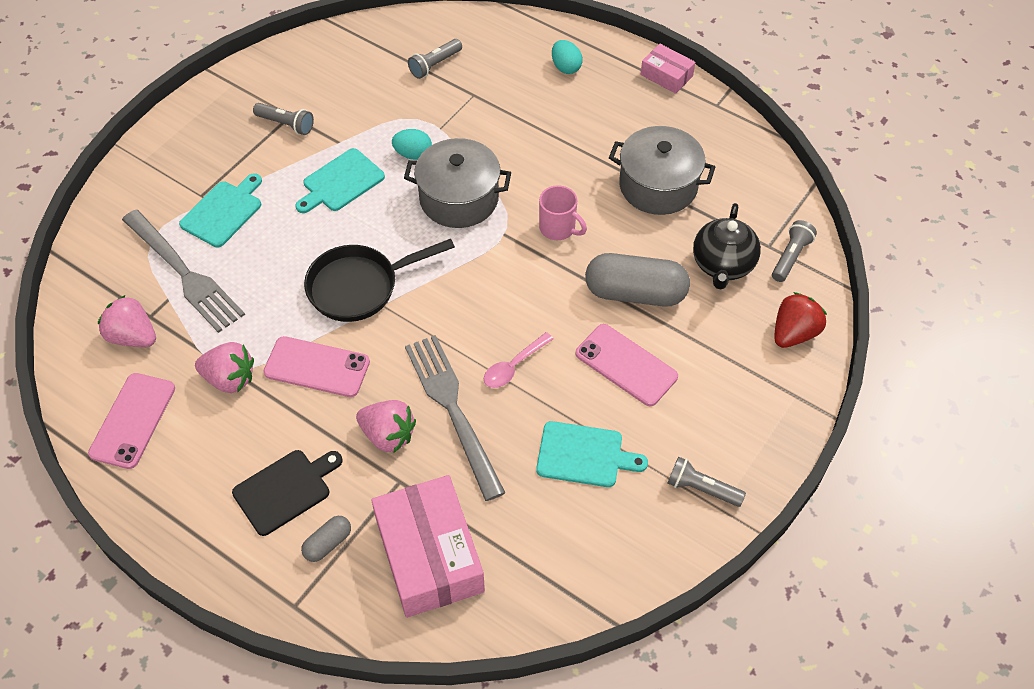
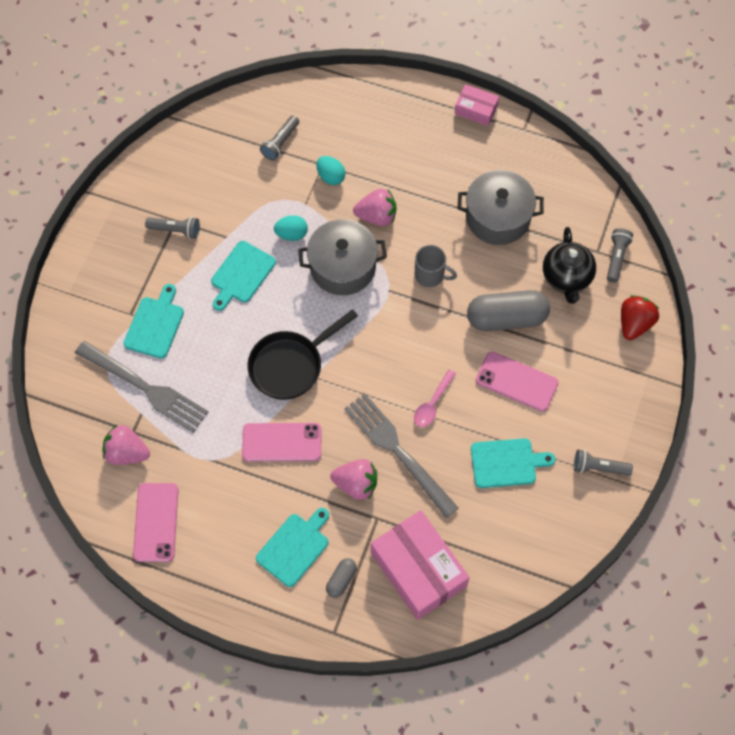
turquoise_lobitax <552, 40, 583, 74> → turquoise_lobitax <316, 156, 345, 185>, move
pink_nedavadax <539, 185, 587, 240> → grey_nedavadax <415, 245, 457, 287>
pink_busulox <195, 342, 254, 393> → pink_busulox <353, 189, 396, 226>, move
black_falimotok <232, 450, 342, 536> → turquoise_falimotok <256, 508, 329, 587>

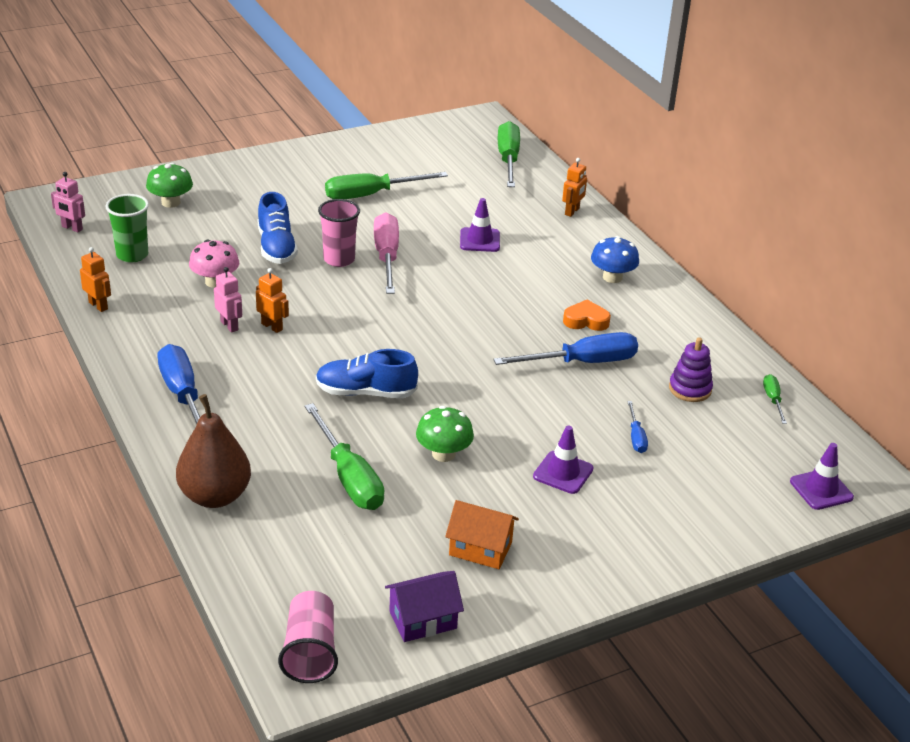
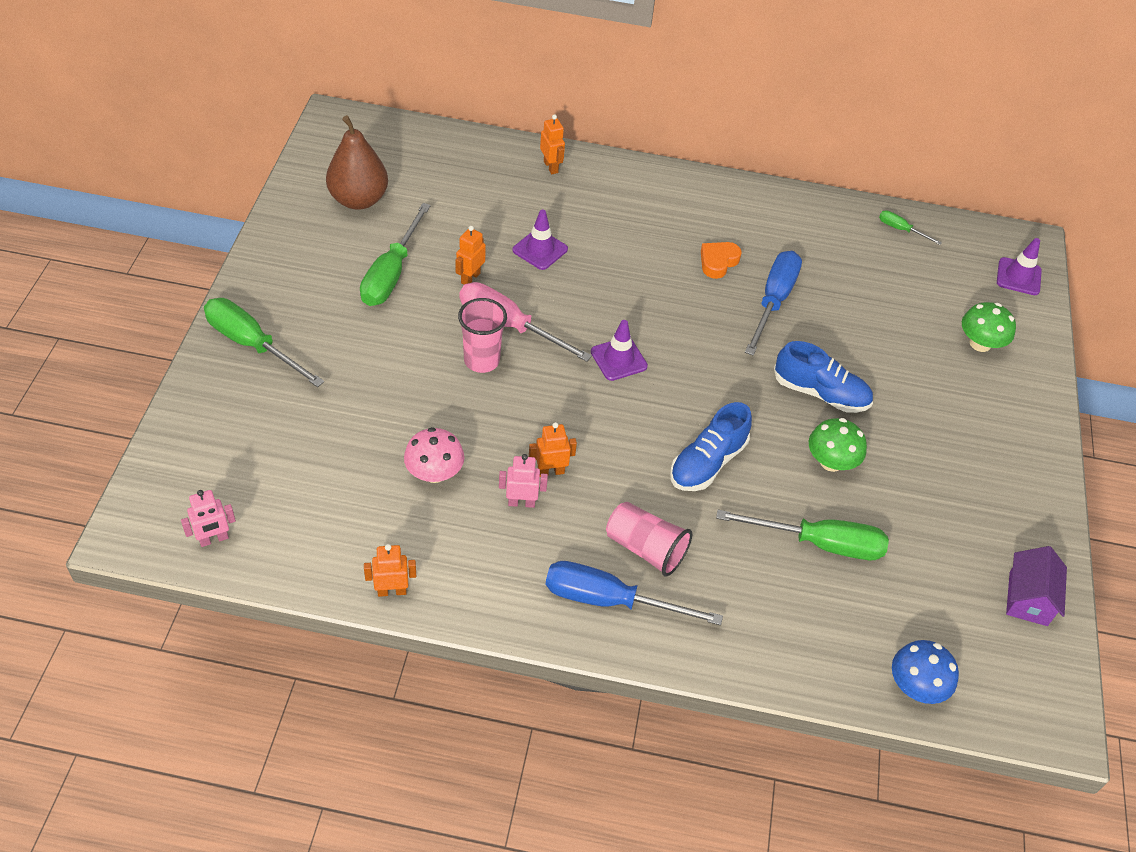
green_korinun <498, 121, 520, 187> → green_korinun <204, 298, 324, 387>, move
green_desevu <146, 163, 193, 208> → green_desevu <962, 302, 1016, 352>, move
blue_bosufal <258, 192, 298, 264> → blue_bosufal <774, 341, 873, 413>, move
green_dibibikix <106, 194, 149, 263> → -
blue_desevu <591, 236, 639, 283> → blue_desevu <892, 640, 959, 704>, move
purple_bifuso <669, 338, 713, 402> → -
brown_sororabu <176, 394, 251, 508> → brown_sororabu <326, 115, 388, 210>, move
blue_korinun <627, 401, 648, 453> → -
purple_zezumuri <533, 425, 594, 494> → purple_zezumuri <591, 320, 648, 381>, move
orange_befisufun <445, 500, 519, 569> → -
pink_dibibikix <278, 591, 338, 683> → pink_dibibikix <606, 502, 692, 577>, move
- → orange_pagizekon <455, 226, 486, 284>

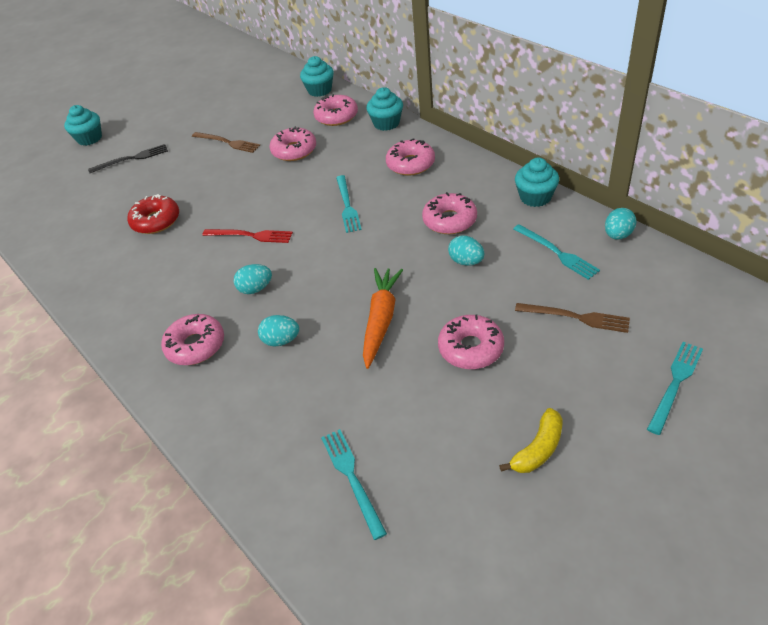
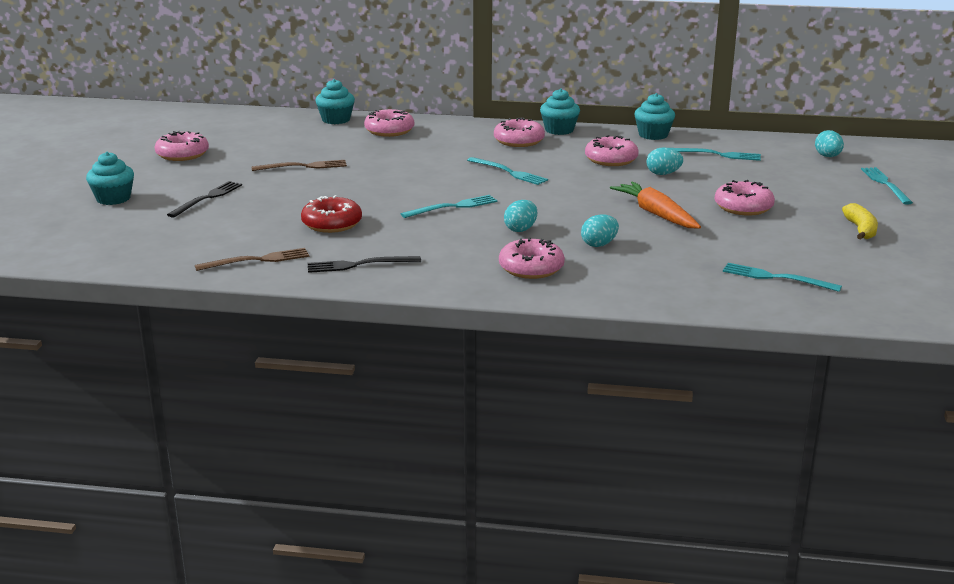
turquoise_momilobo <367, 87, 403, 131> → turquoise_momilobo <540, 89, 580, 135>, move
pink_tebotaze <270, 126, 316, 161> → pink_tebotaze <154, 131, 209, 161>, move
turquoise_lobitax <605, 208, 637, 240> → turquoise_lobitax <815, 130, 844, 157>, move
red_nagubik <203, 229, 293, 243> → turquoise_nagubik <401, 195, 498, 218>
brown_nagubik <515, 303, 630, 333> → brown_nagubik <195, 248, 309, 271>, move
- → black_nagubik <308, 256, 421, 273>

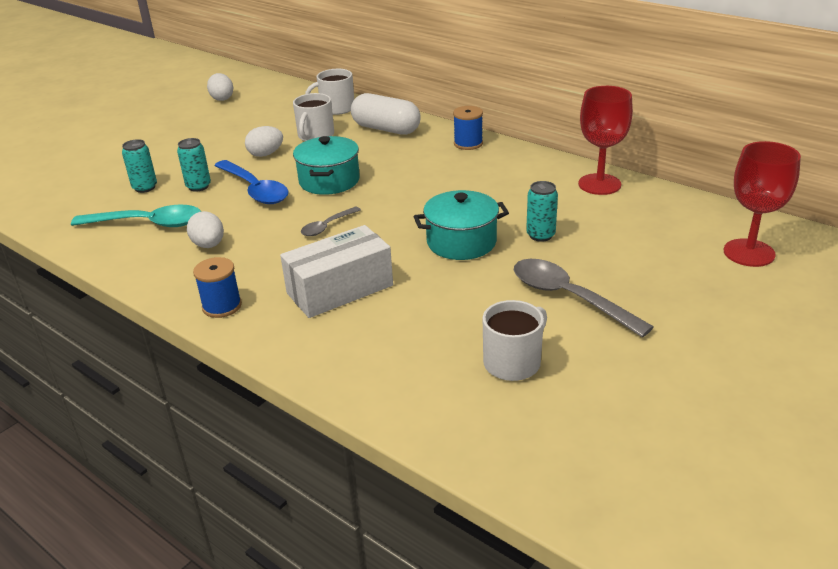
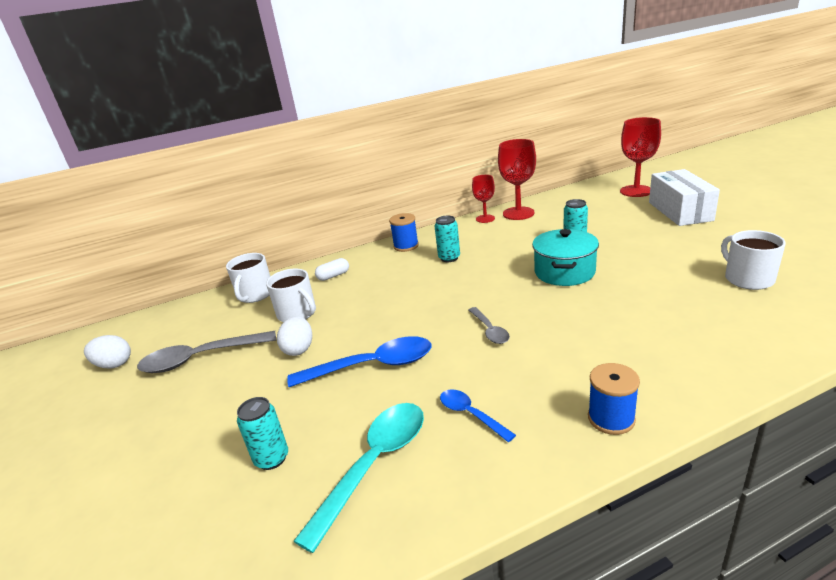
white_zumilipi <351, 93, 421, 135> → white_zumilipi <315, 258, 349, 281>, x0.48
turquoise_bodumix <293, 136, 360, 195> → -
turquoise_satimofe <177, 138, 211, 192> → turquoise_satimofe <435, 216, 460, 262>, move
white_lobitax <187, 211, 224, 248> → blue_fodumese <440, 390, 516, 442>
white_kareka <280, 225, 393, 318> → white_kareka <649, 169, 720, 226>, move
grey_fodumese <514, 259, 654, 338> → grey_fodumese <137, 331, 276, 373>, move
- → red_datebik <472, 175, 495, 223>

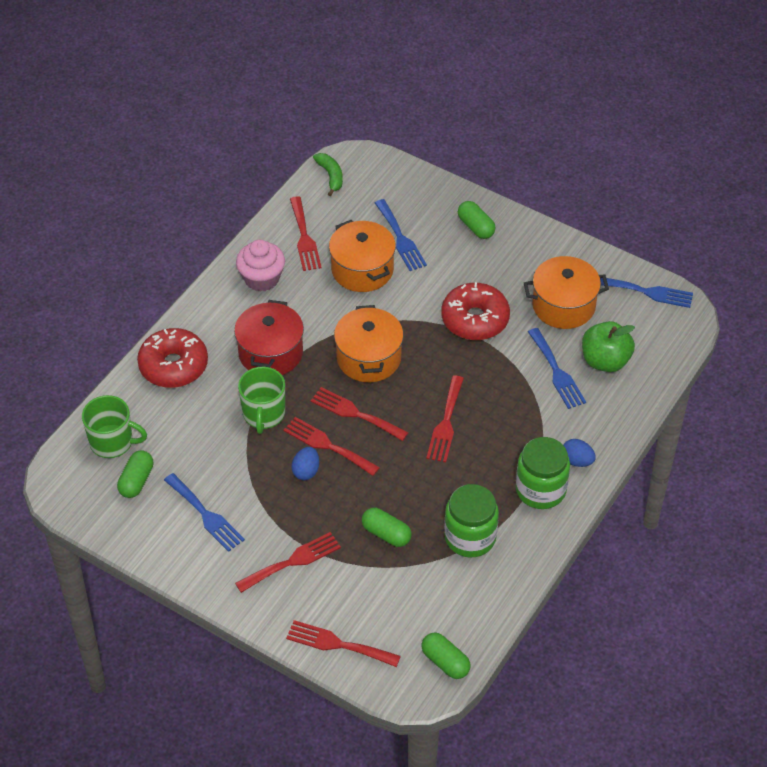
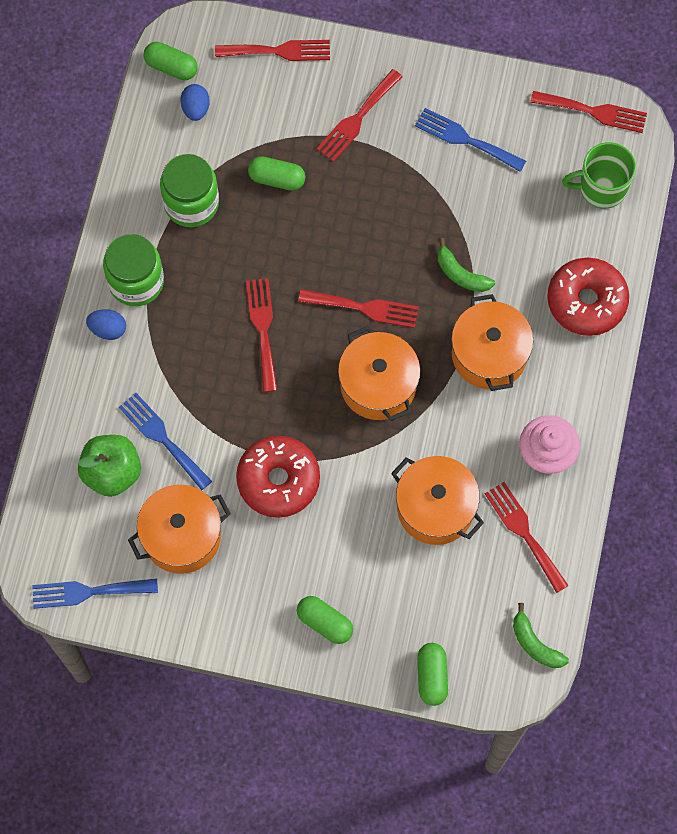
blue_nagubik <375, 199, 427, 271> → -
red_bodumix <234, 300, 304, 375> → orange_bodumix <451, 294, 534, 391>
green_nedavadax <238, 367, 285, 434> → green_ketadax <438, 238, 495, 292>
red_nagubik <284, 417, 380, 476> → red_nagubik <530, 91, 647, 133>, move
blue_lobitax <291, 447, 319, 480> → blue_lobitax <181, 84, 210, 121>, move
green_zumilipi <117, 450, 153, 498> → green_zumilipi <417, 643, 448, 706>, move

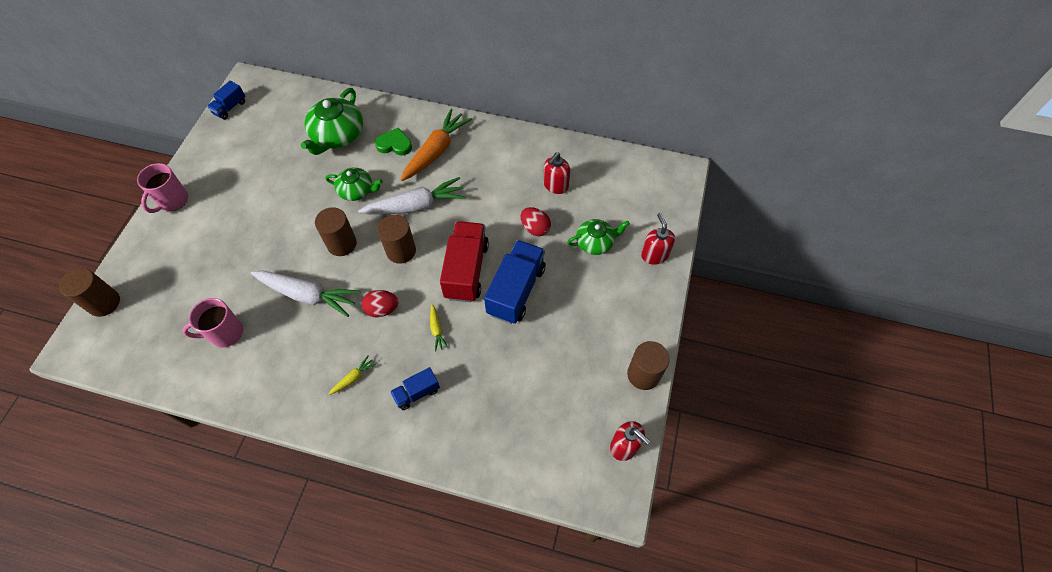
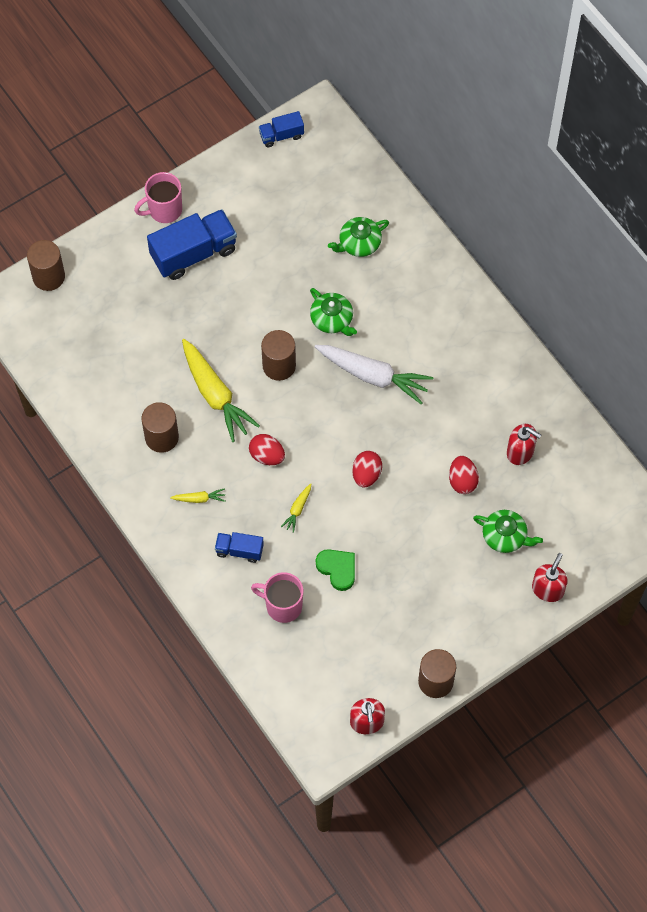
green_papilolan <301, 88, 363, 155> → green_papilolan <328, 217, 389, 257>, x0.62
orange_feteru <401, 109, 472, 181> → -
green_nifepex <375, 128, 412, 155> → green_nifepex <316, 549, 355, 591>, move
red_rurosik <543, 152, 570, 194> → red_rurosik <507, 424, 541, 465>, 135 degrees counterclockwise
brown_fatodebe <378, 215, 416, 264> → brown_fatodebe <141, 402, 179, 453>, move
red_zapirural <440, 221, 489, 302> → red_lobitax <352, 451, 382, 487>
blue_zapirural <484, 240, 546, 324> → blue_zapirural <147, 209, 237, 280>, move
white_feteru <251, 270, 360, 317> → yellow_feteru <182, 339, 260, 442>
pink_nedavadax <182, 298, 243, 347> → pink_nedavadax <251, 572, 303, 623>, move

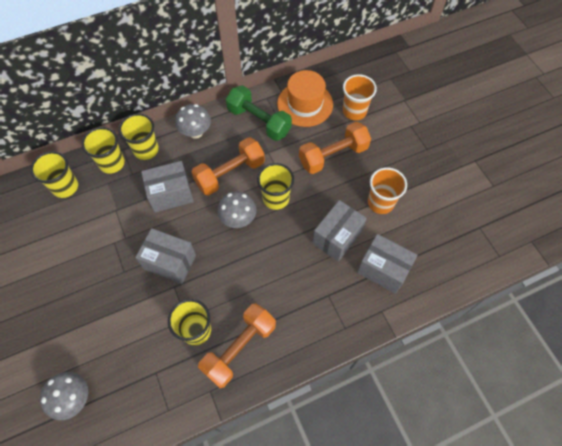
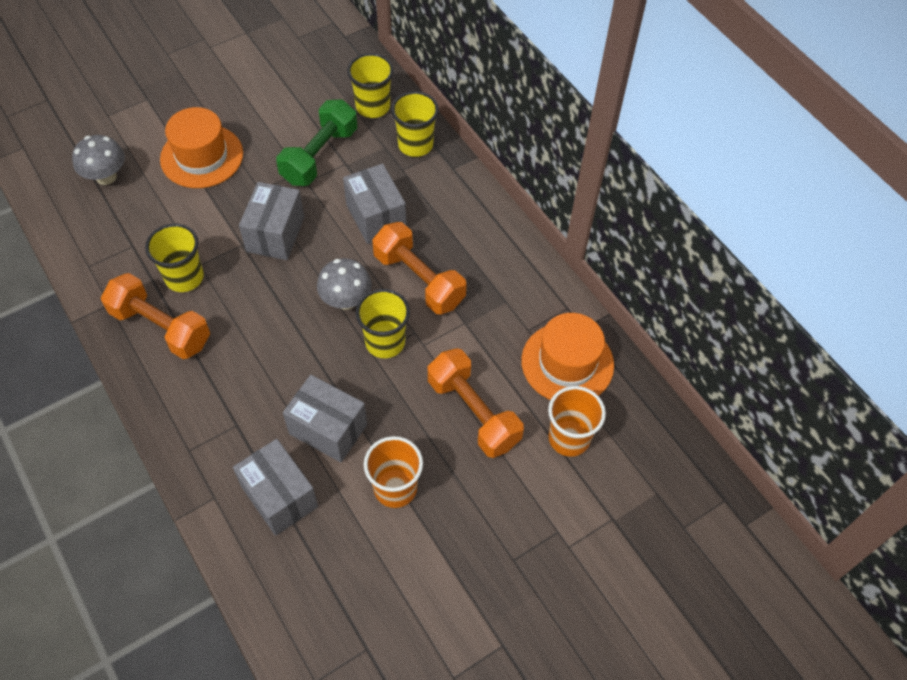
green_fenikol <226, 85, 292, 141> → green_fenikol <276, 99, 357, 186>, move
grey_desevu <175, 104, 211, 139> → -
yellow_dibibikix <119, 113, 159, 160> → -
grey_kareka <357, 234, 417, 294> → grey_kareka <233, 439, 318, 536>, 60 degrees counterclockwise
- → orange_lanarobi <160, 107, 243, 188>

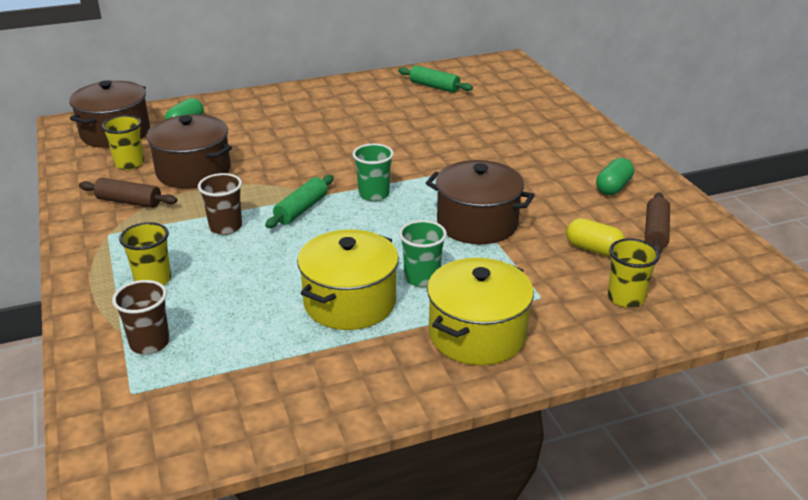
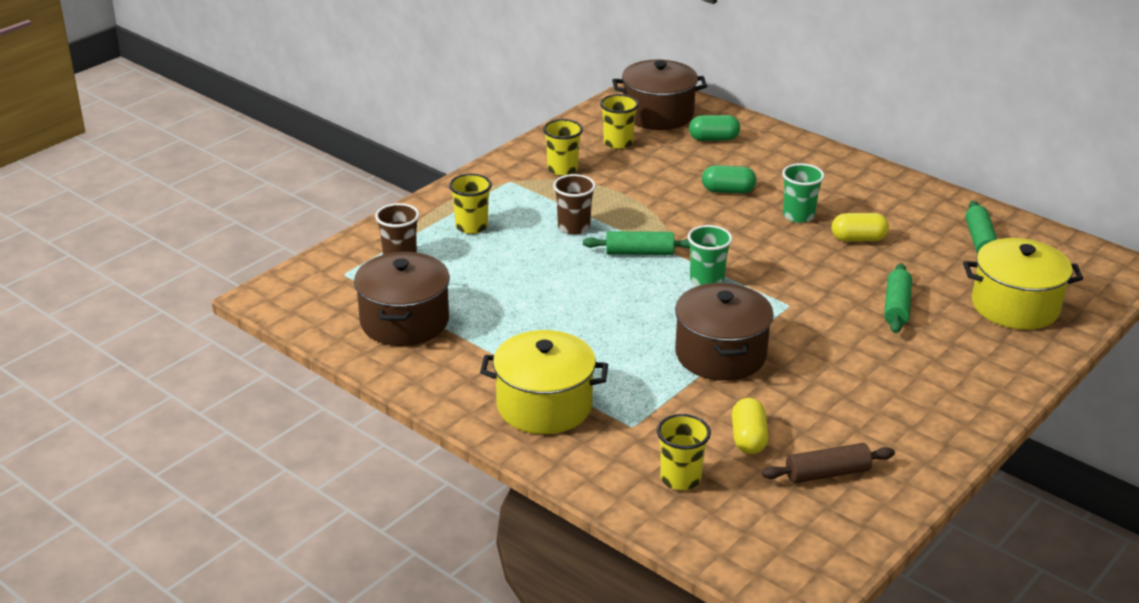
brown_bodumix <147, 114, 232, 189> → brown_bodumix <354, 252, 450, 346>, move
green_zumilipi <596, 158, 634, 195> → green_zumilipi <702, 165, 756, 193>, move
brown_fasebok <79, 178, 177, 208> → yellow_dibibikix <543, 119, 583, 176>
green_dibibikix <399, 220, 447, 287> → green_dibibikix <782, 163, 825, 223>, move
yellow_bodumix <297, 229, 399, 330> → yellow_bodumix <963, 238, 1083, 330>, move
- → yellow_zumilipi <831, 213, 889, 242>
- → green_fasebok <884, 263, 912, 333>

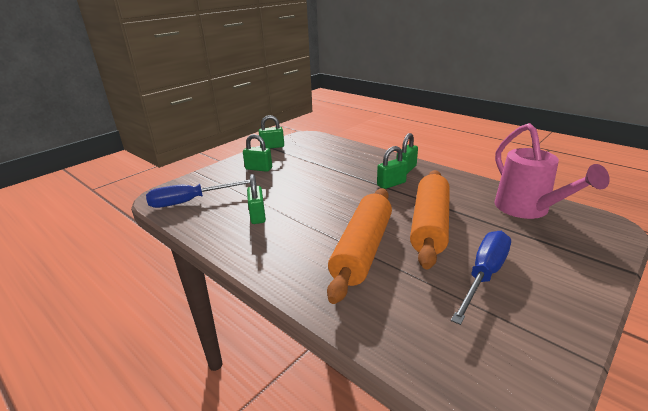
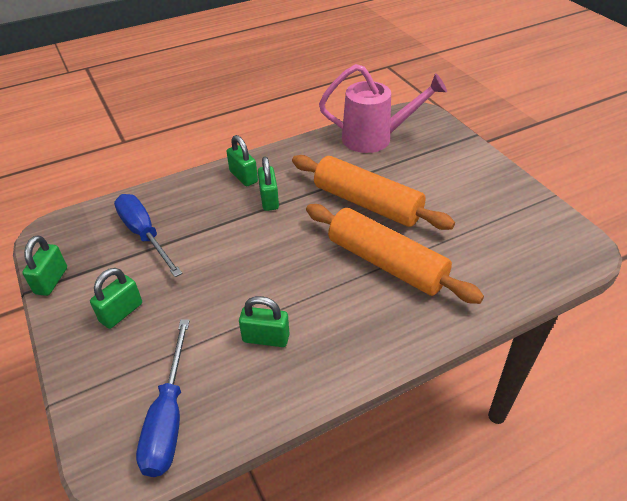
blue_korinun <451, 231, 511, 325> → blue_korinun <114, 194, 182, 277>, move

